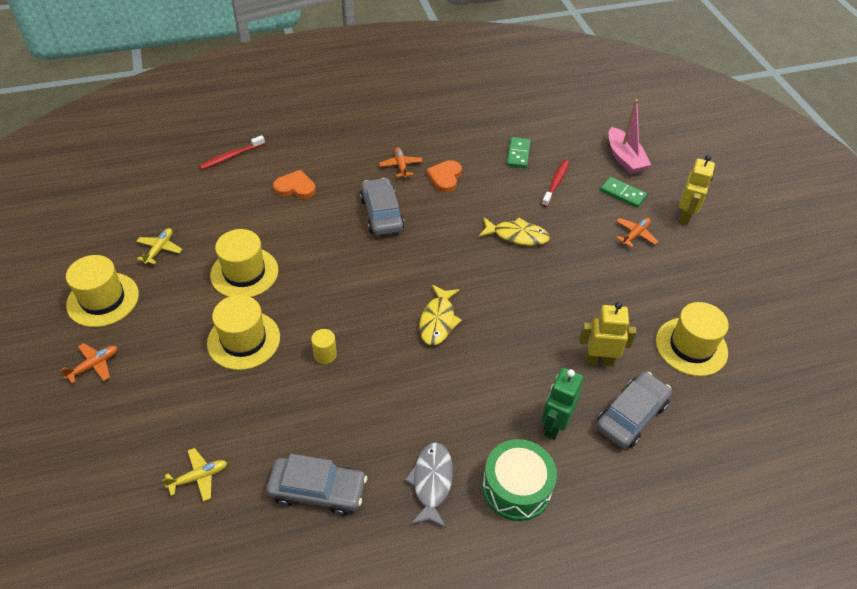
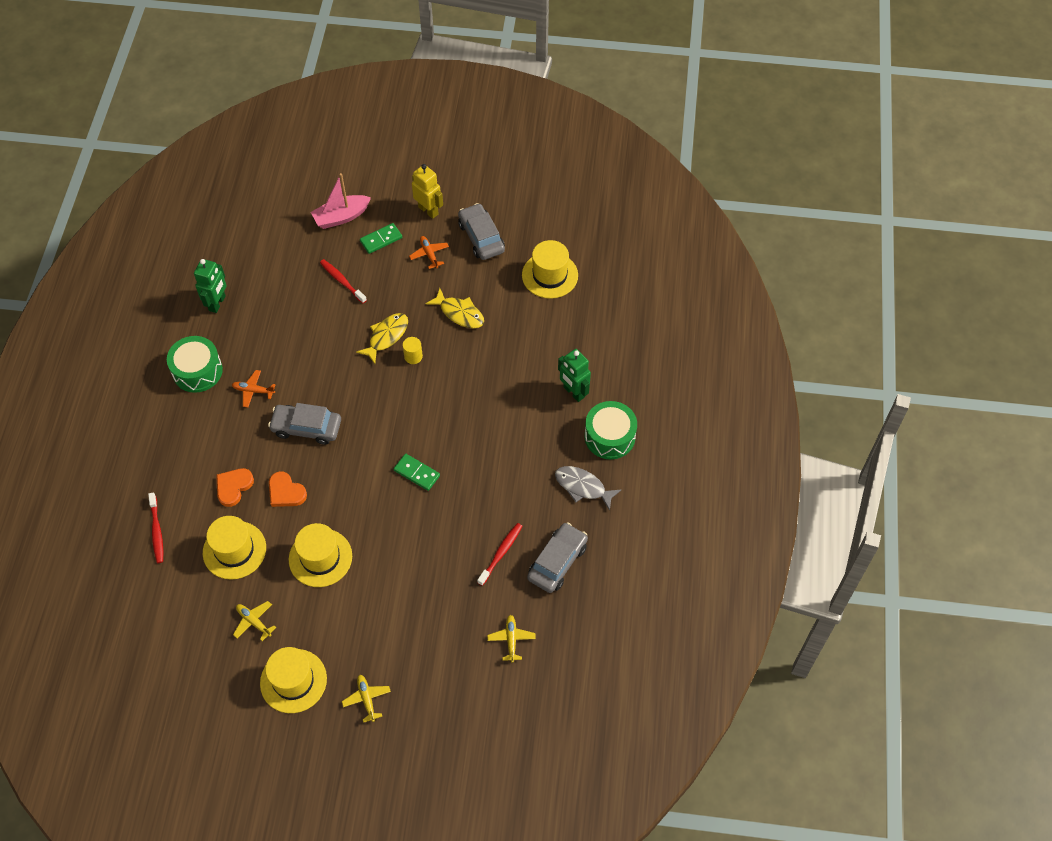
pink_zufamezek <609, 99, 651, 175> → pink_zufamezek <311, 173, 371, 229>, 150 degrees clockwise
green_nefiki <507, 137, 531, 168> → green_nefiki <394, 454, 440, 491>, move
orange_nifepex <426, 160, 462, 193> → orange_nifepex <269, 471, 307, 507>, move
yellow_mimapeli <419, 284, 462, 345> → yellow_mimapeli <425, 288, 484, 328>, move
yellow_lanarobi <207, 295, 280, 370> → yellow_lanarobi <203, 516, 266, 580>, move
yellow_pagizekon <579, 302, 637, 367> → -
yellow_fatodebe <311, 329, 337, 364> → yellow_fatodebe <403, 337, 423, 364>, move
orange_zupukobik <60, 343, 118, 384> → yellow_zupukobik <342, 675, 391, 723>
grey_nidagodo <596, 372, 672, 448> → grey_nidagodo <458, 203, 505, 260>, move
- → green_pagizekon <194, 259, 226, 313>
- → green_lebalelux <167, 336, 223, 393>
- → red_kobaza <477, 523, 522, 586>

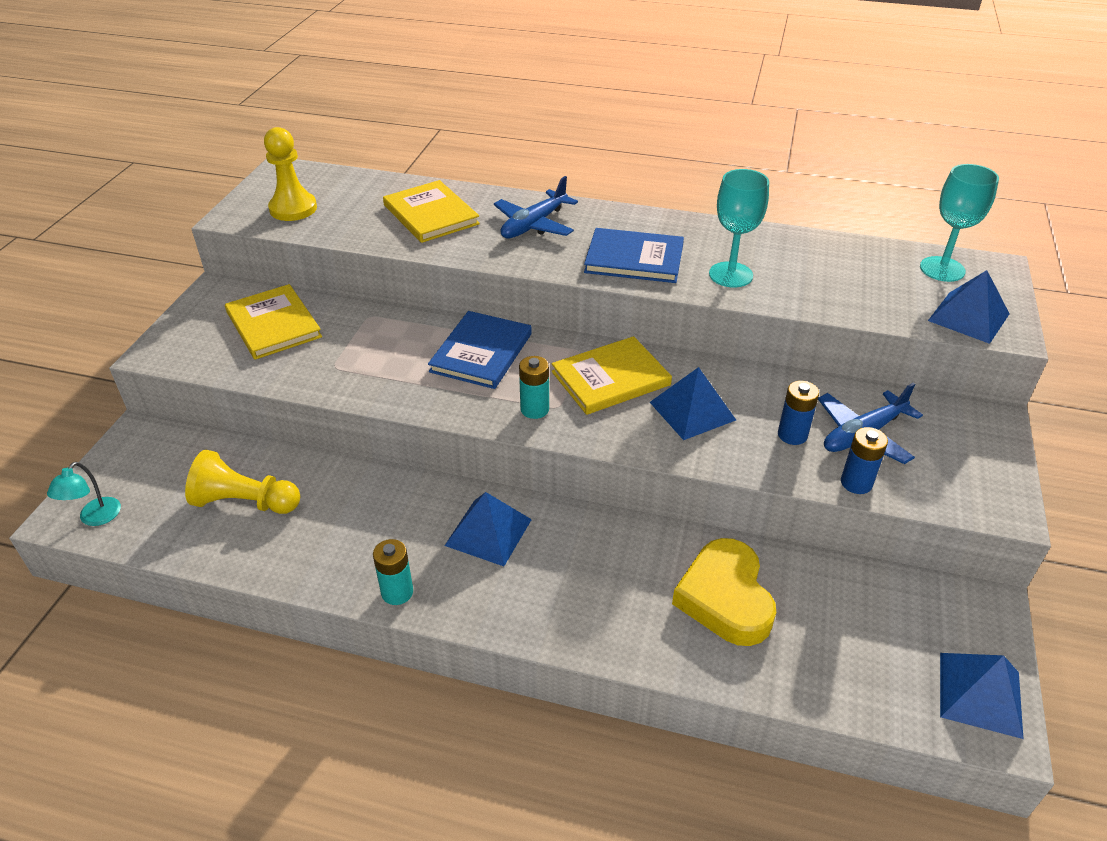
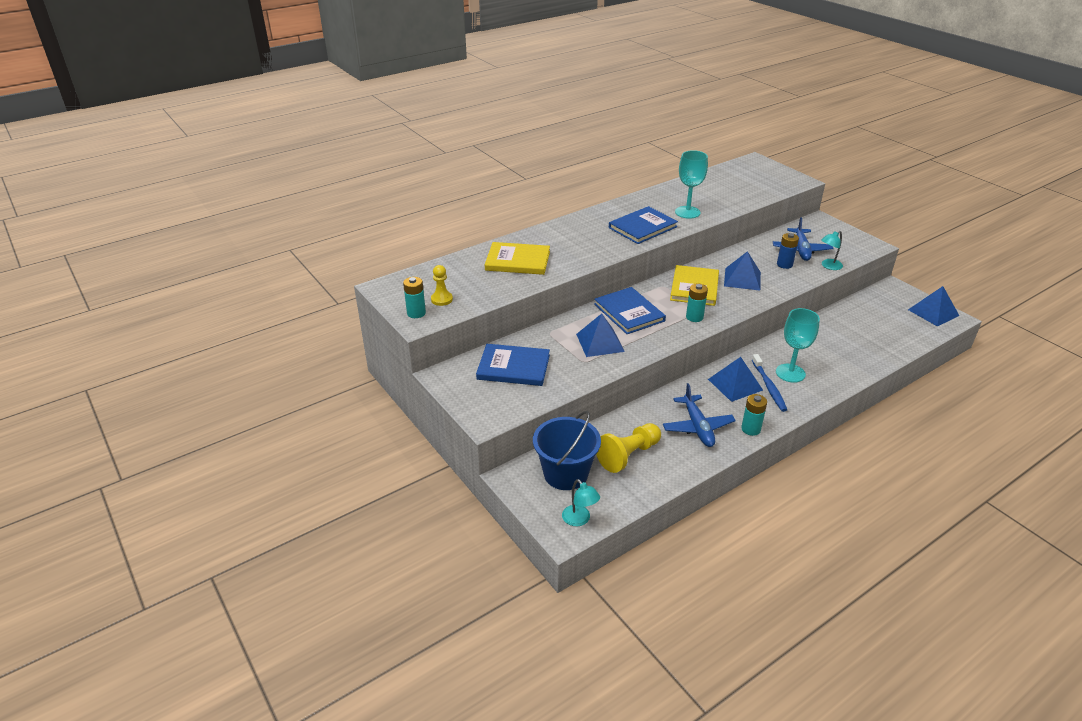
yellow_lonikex <264, 127, 317, 221> → yellow_lonikex <431, 265, 453, 306>, x0.62
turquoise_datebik <920, 164, 999, 282> → turquoise_datebik <776, 308, 820, 383>, move
blue_zupukobik <494, 176, 578, 239> → blue_zupukobik <663, 383, 736, 447>, move
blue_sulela <928, 270, 1010, 344> → blue_sulela <576, 314, 625, 357>, move
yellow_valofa <225, 284, 322, 360> → blue_valofa <476, 344, 550, 386>
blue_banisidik <841, 427, 888, 494> → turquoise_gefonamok <821, 231, 843, 270>
yellow_nifepex <672, 538, 776, 646> → -
- → turquoise_banisidik <403, 277, 426, 318>
- → blue_kobaza <752, 354, 787, 412>
- → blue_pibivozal <533, 411, 601, 490>

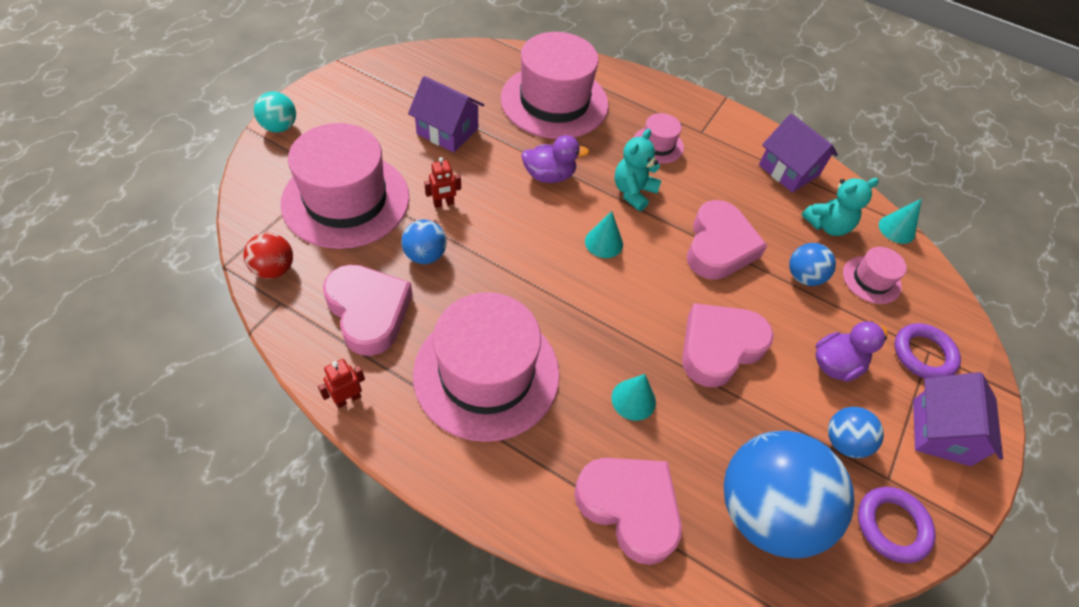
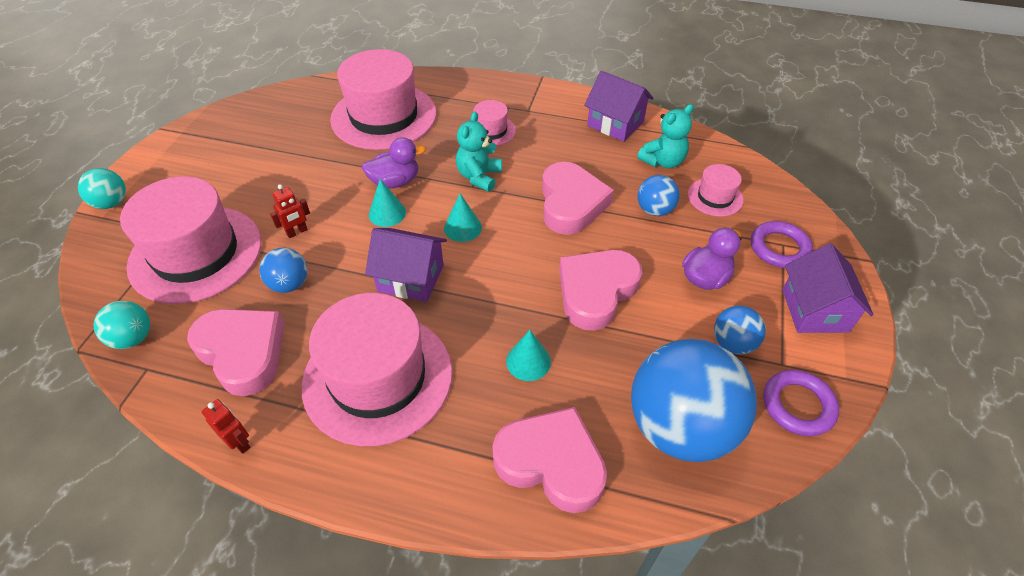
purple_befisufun <408, 76, 484, 152> → purple_befisufun <365, 228, 447, 302>, move
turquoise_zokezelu <879, 199, 922, 244> → turquoise_zokezelu <369, 179, 406, 227>, move
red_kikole <243, 233, 293, 279> → turquoise_kikole <94, 301, 150, 349>
red_pagizekon <318, 359, 365, 408> → red_pagizekon <202, 399, 250, 454>, 90 degrees clockwise

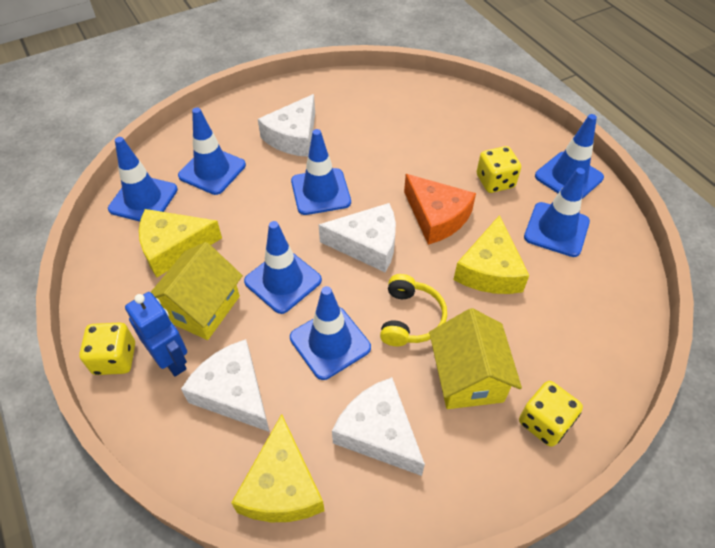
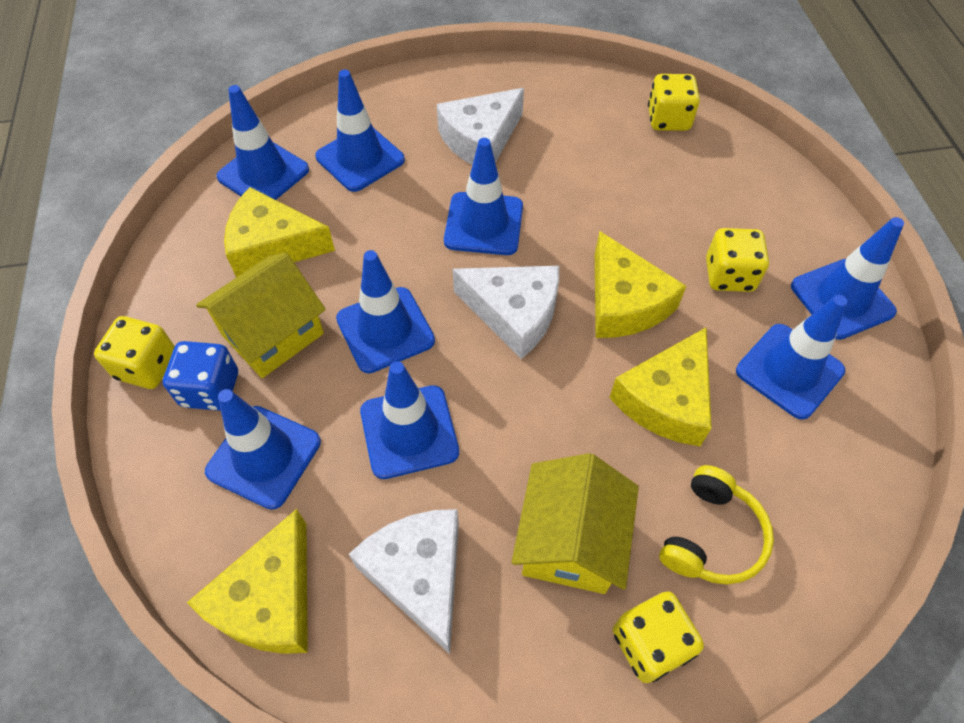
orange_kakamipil <404, 174, 476, 245> → yellow_kakamipil <595, 231, 686, 338>
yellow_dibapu <380, 274, 447, 346> → yellow_dibapu <659, 465, 774, 584>, move
blue_pagizekon <125, 292, 187, 377> → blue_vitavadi <163, 341, 238, 411>
white_kakamipil <181, 339, 270, 432> → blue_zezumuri <205, 389, 321, 510>
- → yellow_vitavadi <648, 74, 700, 131>

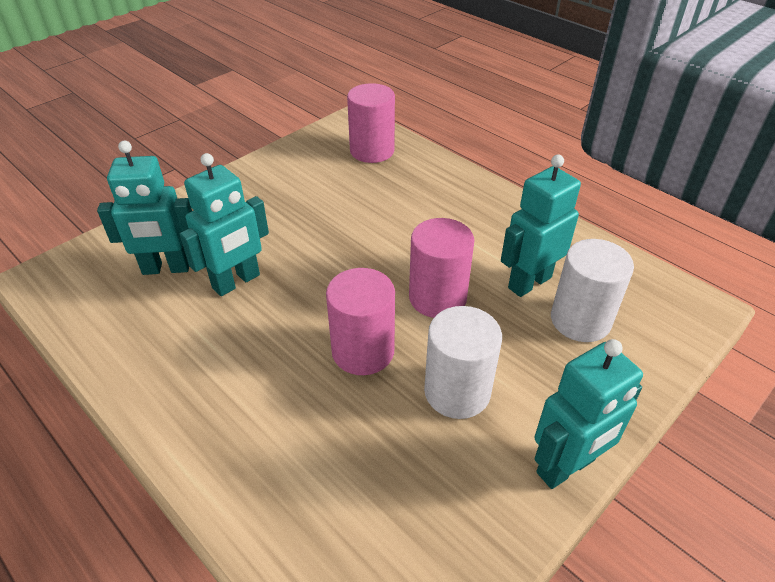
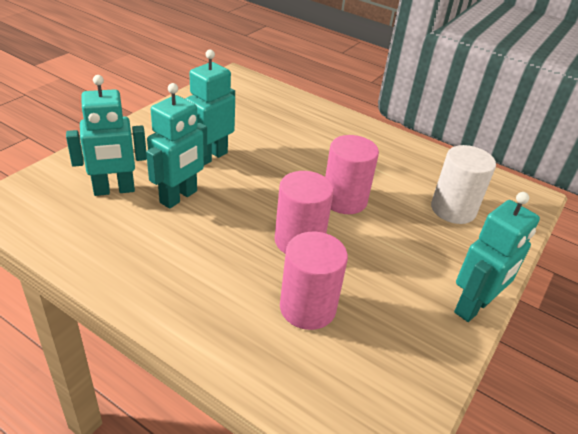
pink_fatodebe <347, 83, 395, 163> → pink_fatodebe <280, 232, 348, 330>, move
turquoise_pagizekon <501, 155, 581, 297> → turquoise_pagizekon <186, 49, 235, 165>, move
white_fatodebe <424, 306, 502, 419> → -

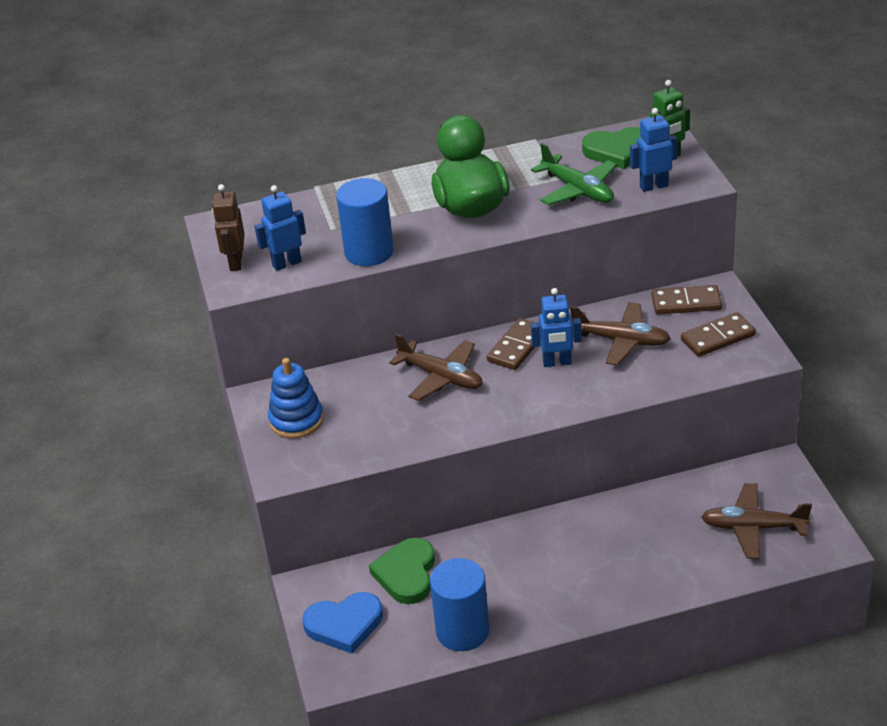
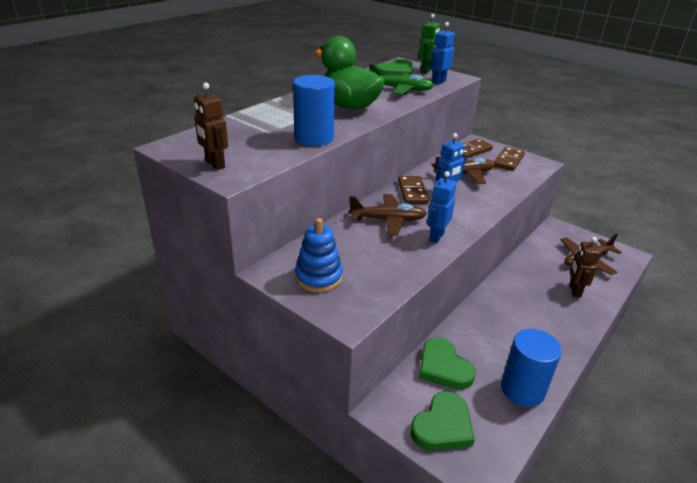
blue_pagizekon <255, 185, 306, 271> → blue_pagizekon <427, 171, 456, 243>, move
blue_nifepex <303, 592, 383, 654> → green_nifepex <411, 391, 475, 451>
- → brown_pagizekon <569, 237, 601, 298>

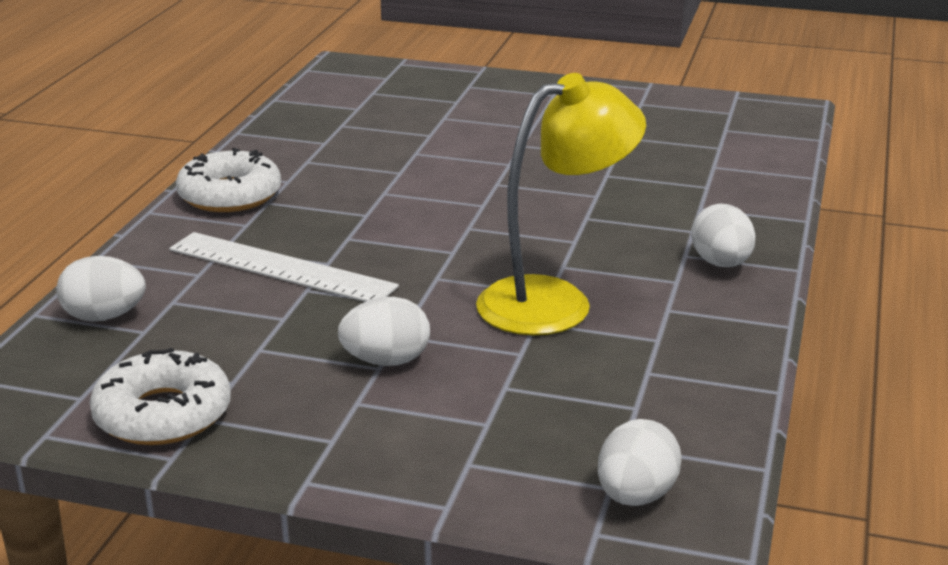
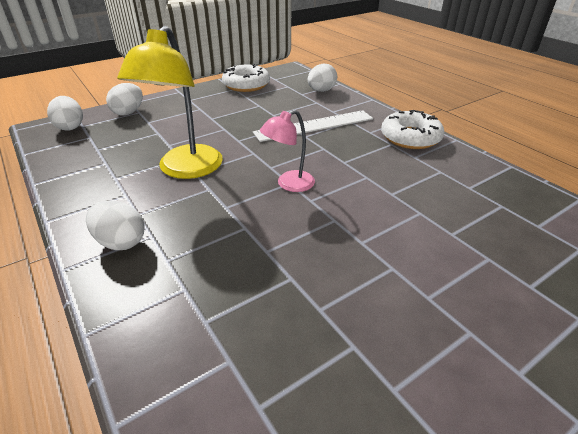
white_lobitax <338, 297, 430, 366> → white_lobitax <106, 83, 143, 115>, move
- → pink_gefonamok <260, 110, 315, 192>

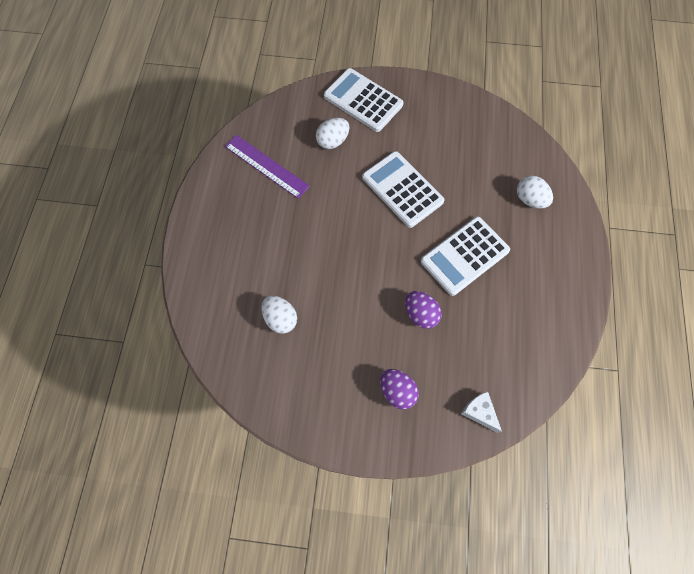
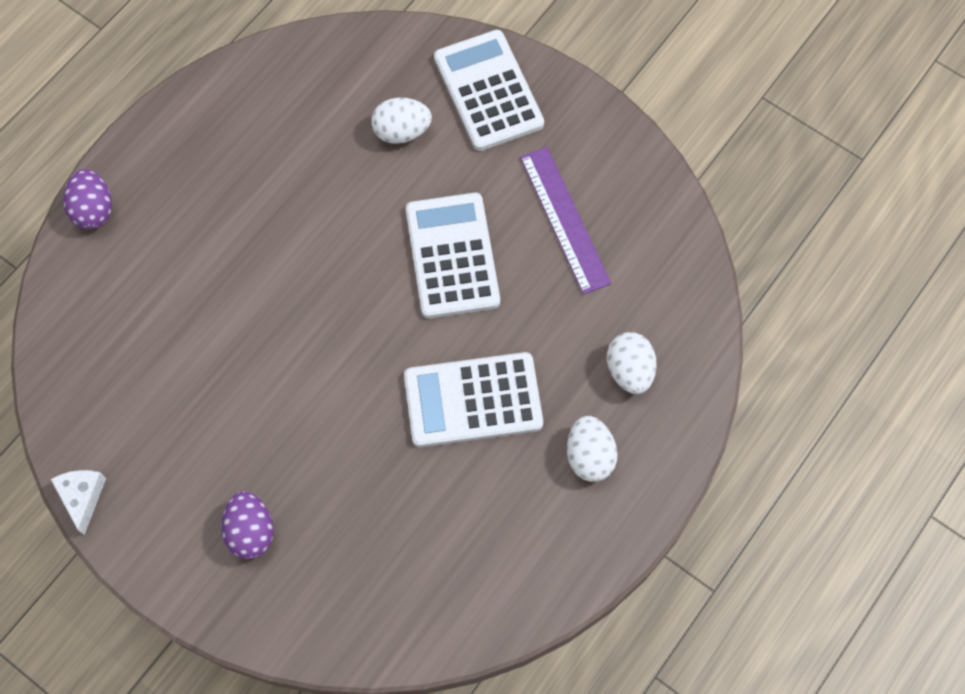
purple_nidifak <225, 135, 310, 199> → purple_nidifak <520, 147, 611, 294>, move
purple_lobitax <405, 291, 442, 329> → purple_lobitax <64, 169, 112, 230>, move
white_lobitax <261, 296, 297, 334> → white_lobitax <567, 416, 618, 482>, move
white_kakamipil <461, 392, 502, 433> → white_kakamipil <51, 470, 106, 535>, move

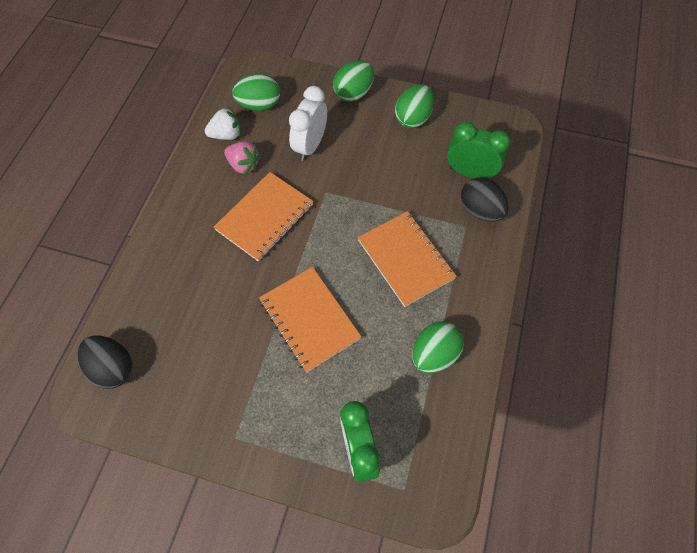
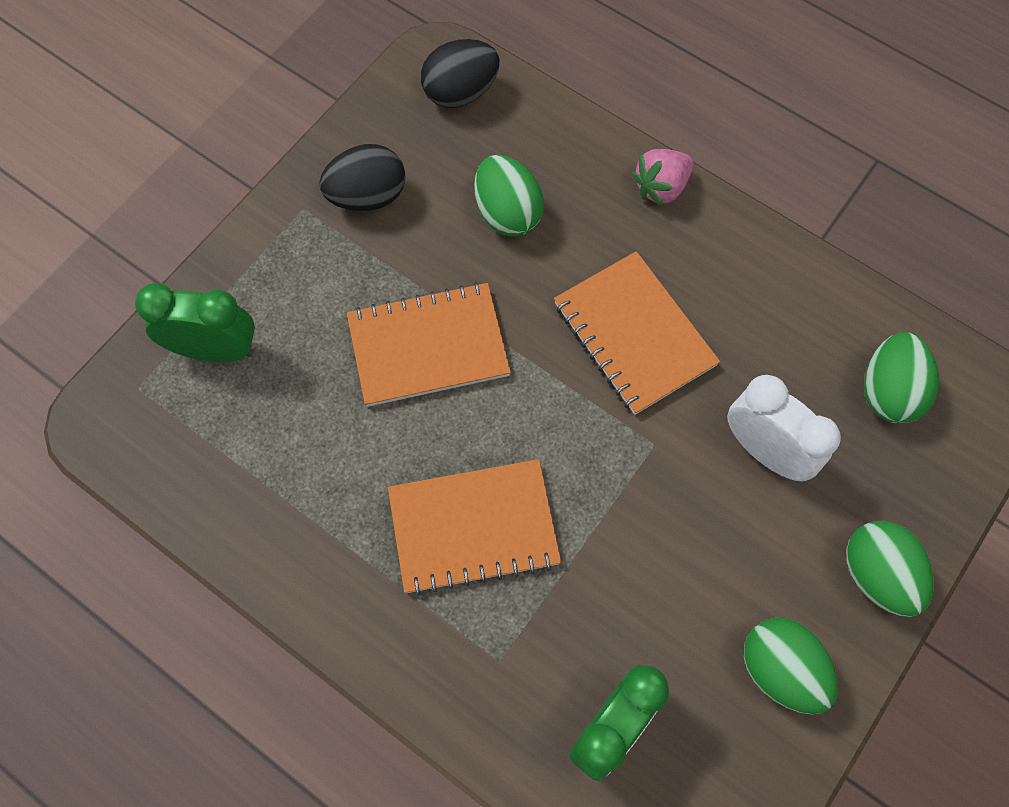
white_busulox <205, 107, 241, 140> → -
pink_busulox <224, 141, 261, 175> → pink_busulox <631, 149, 693, 207>, move
black_lobitax <461, 177, 509, 222> → black_lobitax <319, 144, 405, 211>, move
green_lobitax <412, 321, 464, 373> → green_lobitax <474, 155, 544, 237>, move

